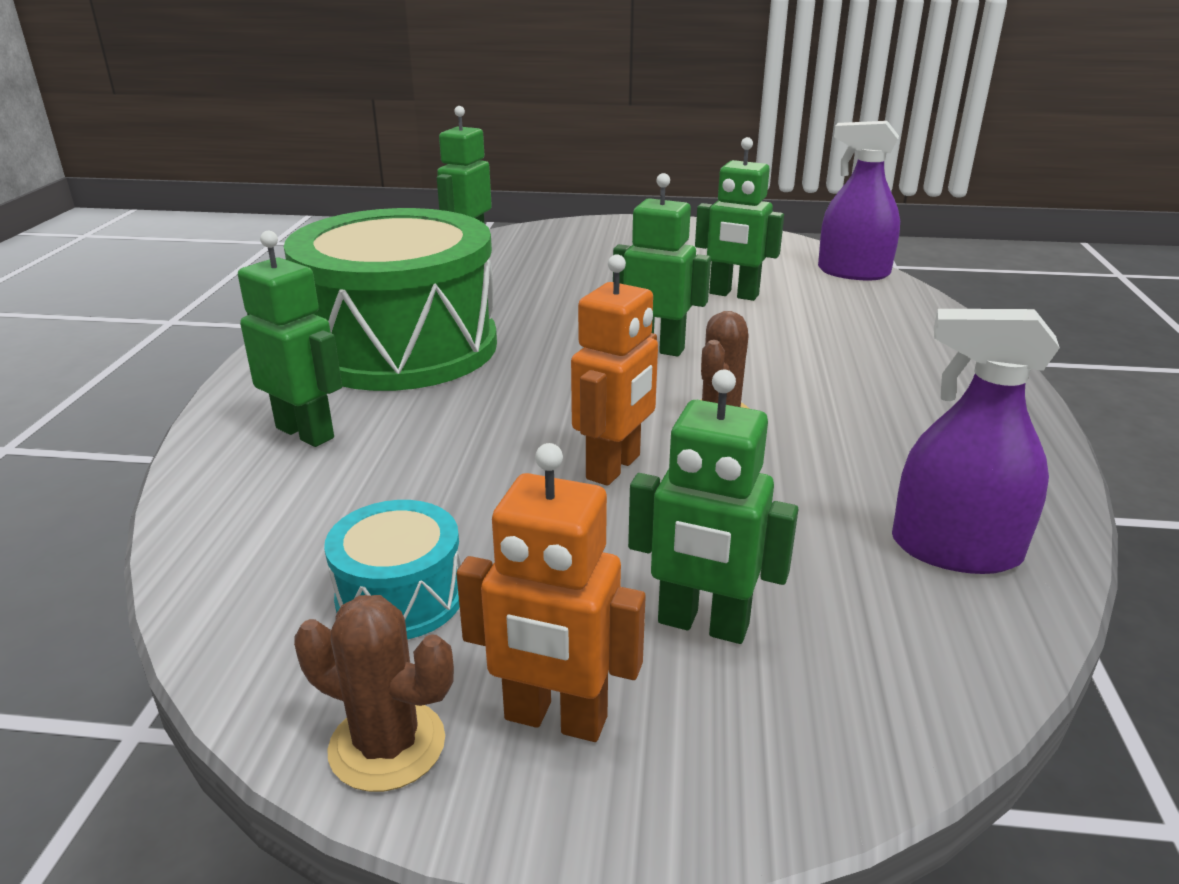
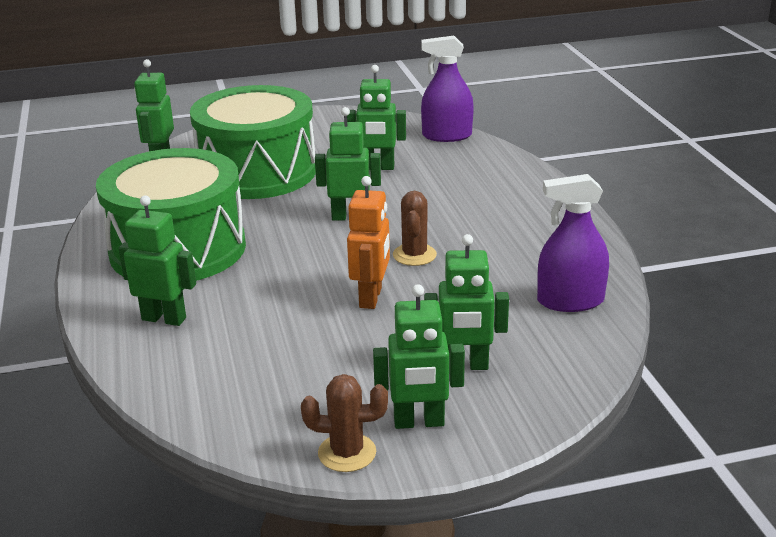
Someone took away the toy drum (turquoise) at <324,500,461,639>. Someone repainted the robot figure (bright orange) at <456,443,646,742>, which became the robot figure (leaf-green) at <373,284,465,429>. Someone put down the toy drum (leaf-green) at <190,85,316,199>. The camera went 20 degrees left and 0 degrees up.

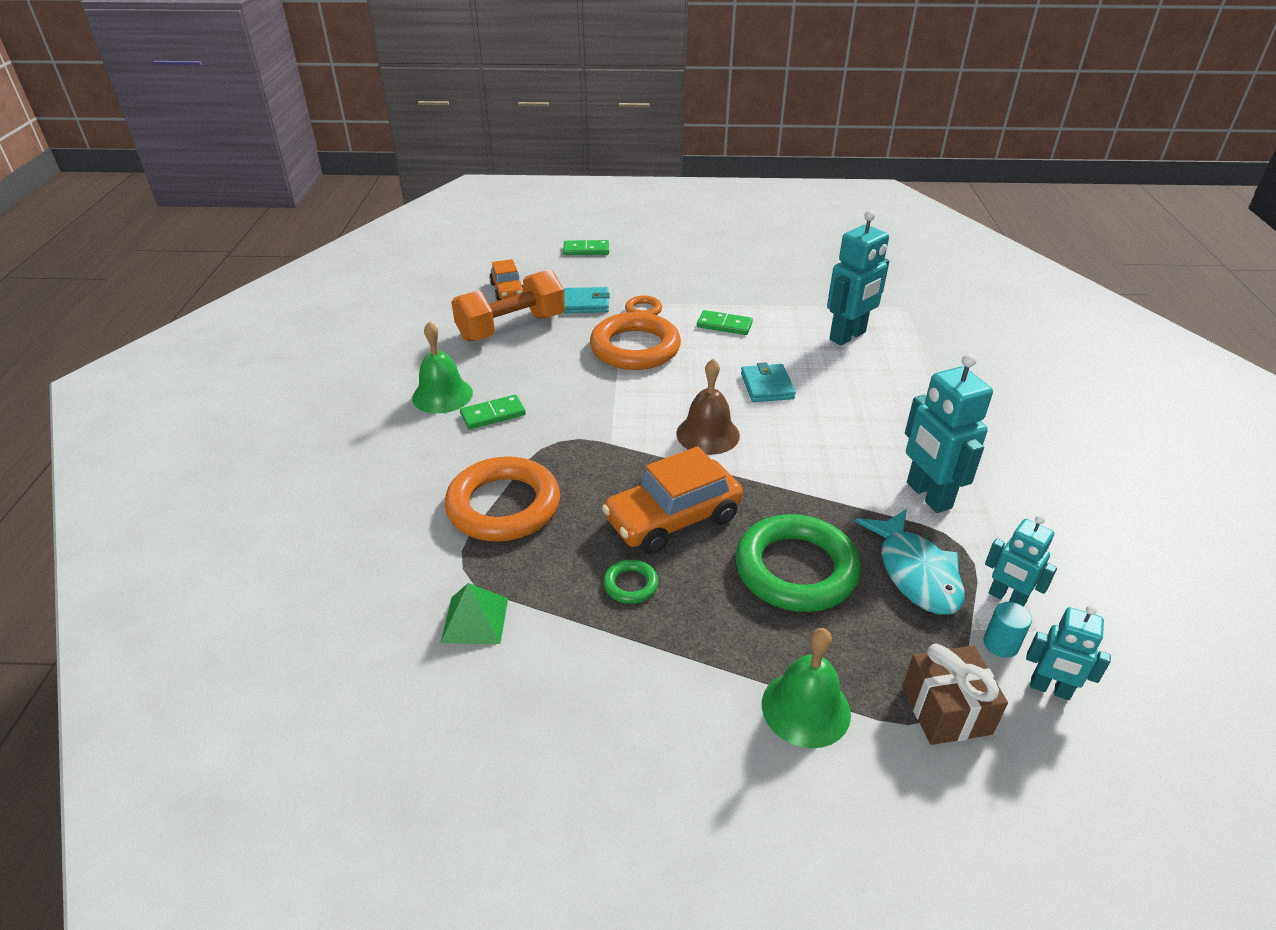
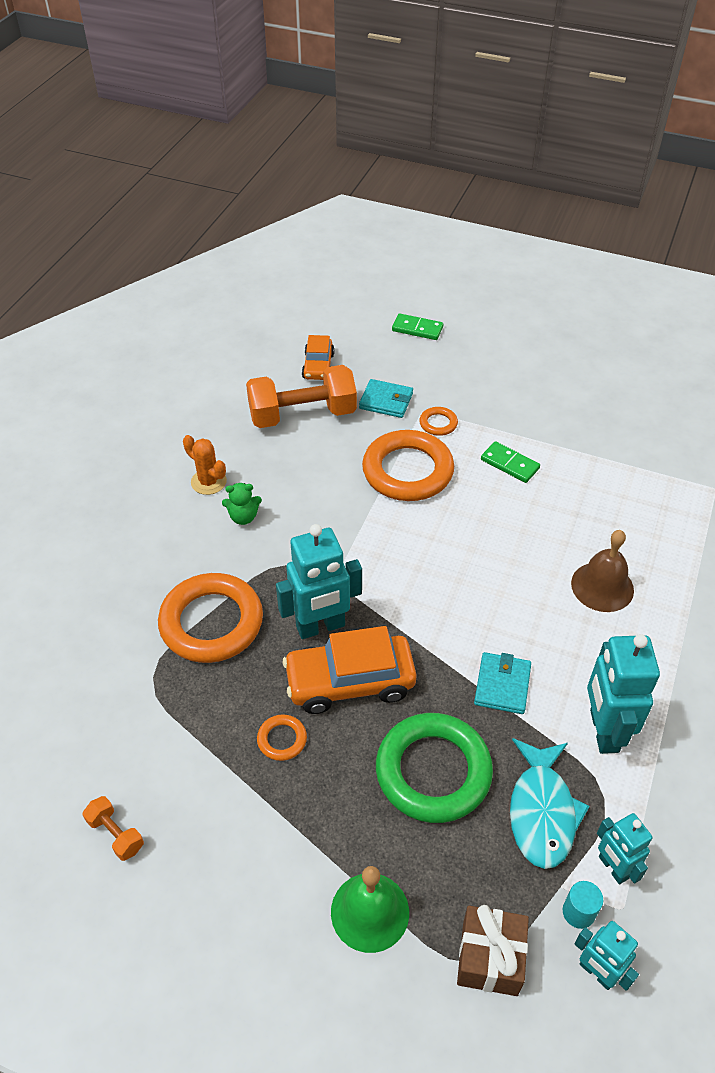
Someone swapped the hand bell (leaf-green) at <412,321,473,413> for the prickly plant (bright orange) at <183,435,227,495>. Someone took away the pyramid (leaf-green) at <441,583,508,644>. Someone swapped the domino tile (leaf-green) at <460,395,526,429> for the stuffed bear (leaf-green) at <222,483,262,525>. Someone repainted the hoop (leaf-green) at <603,559,658,604>, which became the hoop (bright orange) at <257,714,307,761>. Someone carried the hand bell (dark brown) from <676,359,740,455> to <571,530,634,612>. Someone carried the card wallet (turquoise) from <741,362,796,402> to <474,652,531,714>. Someone carried the robot figure (turquoise) from <827,210,889,345> to <276,524,362,639>. Someone put down the dumbbell (bright orange) at <83,796,144,861>. The camera went 20 degrees right and 10 degrees up.

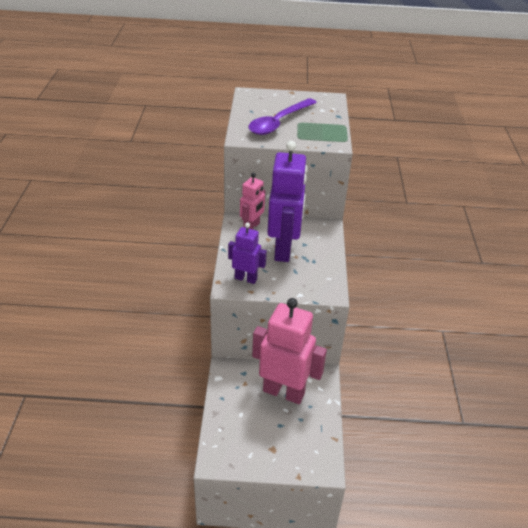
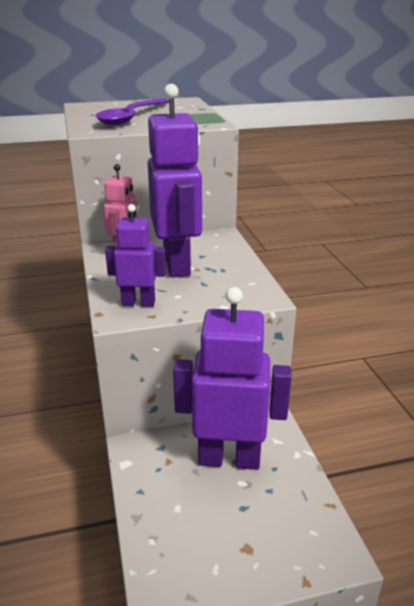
Someone repainted the robot figure (rose-pink) at <252,298,327,404>, which became the robot figure (royal purple) at <173,287,292,470>. The camera went 15 degrees left and 10 degrees down.

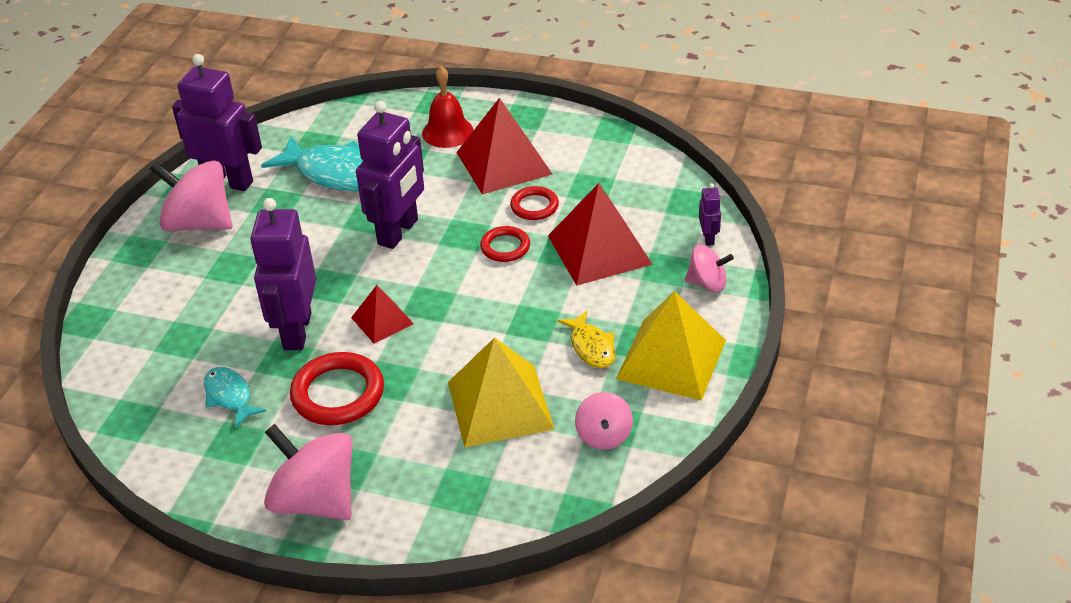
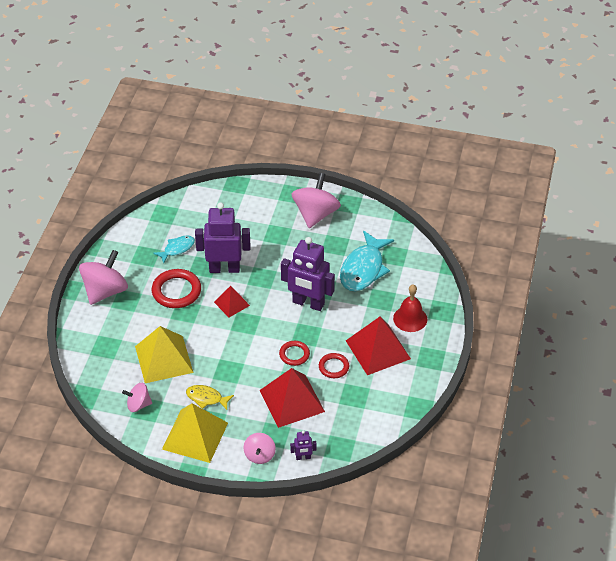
Someone took away the robot figure (royal purple) at <172,54,262,191>. Someone rotated the fish (golden) at <557,310,616,368> by 45 degrees clockwise. The camera went 85 degrees right and 5 degrees up.

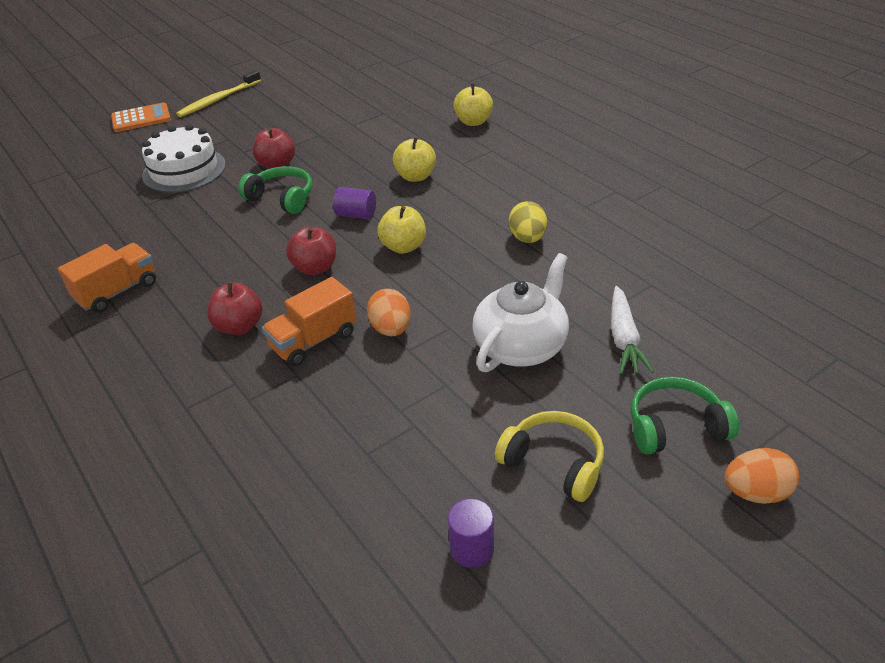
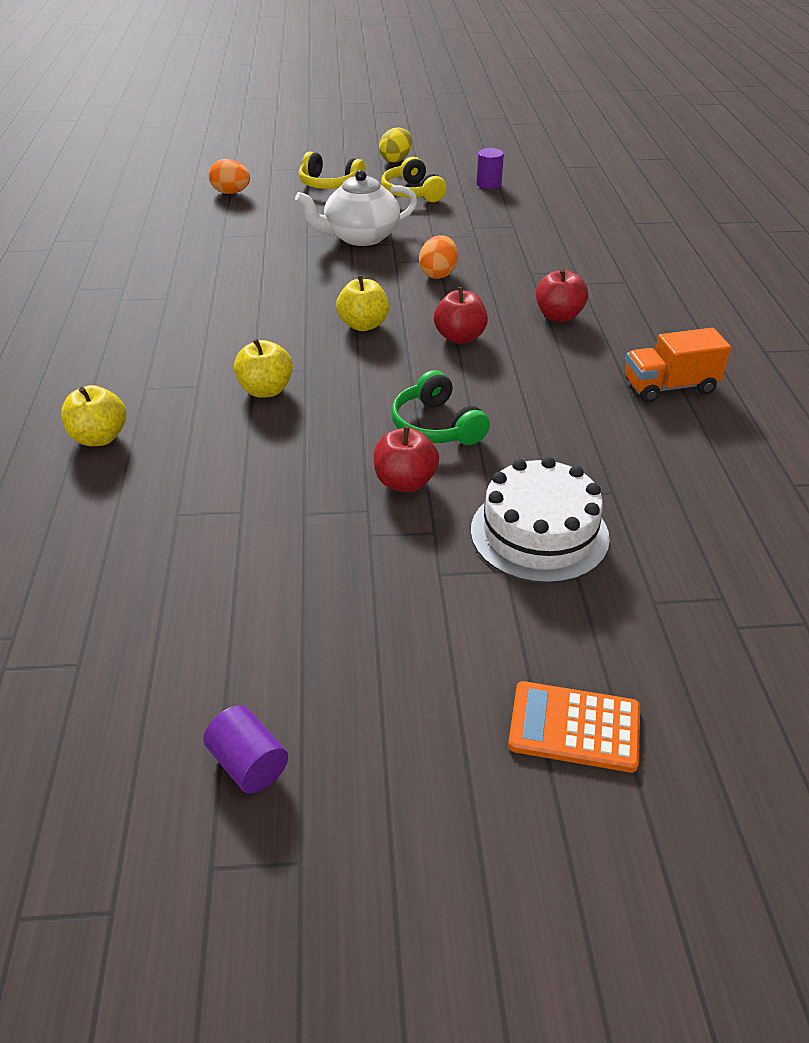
Someone took away the dental brush (golden) at <176,70,261,117>. Someone took away the lorry (bright orange) at <262,277,357,366>. Someone carried the solid cylinder (royal purple) from <333,187,376,219> to <203,705,288,793>. Someone carried the egg (golden) from <509,201,547,243> to <379,128,412,163>. Someone took away the root vegetable (snow-white) at <611,286,654,374>. Someone repainted the over-ear headphones (leaf-green) at <631,377,739,454>, which became the over-ear headphones (golden) at <299,151,365,189>. Someone carried the egg (bright orange) from <725,448,799,504> to <209,159,250,194>. The camera went 150 degrees left and 0 degrees up.

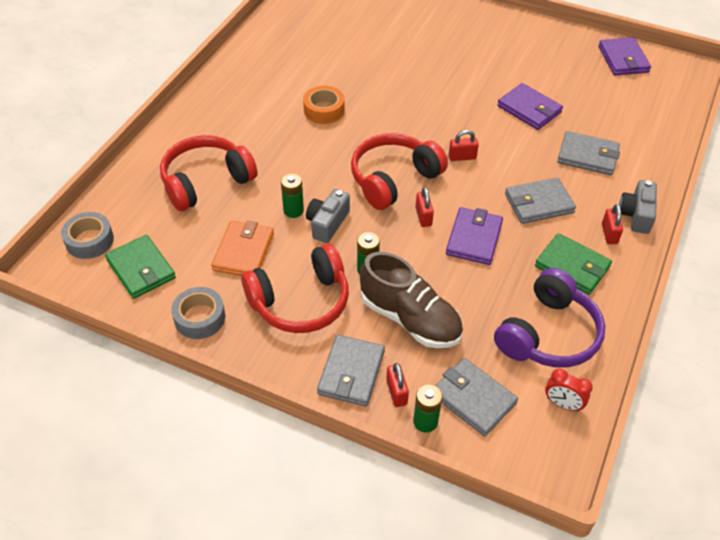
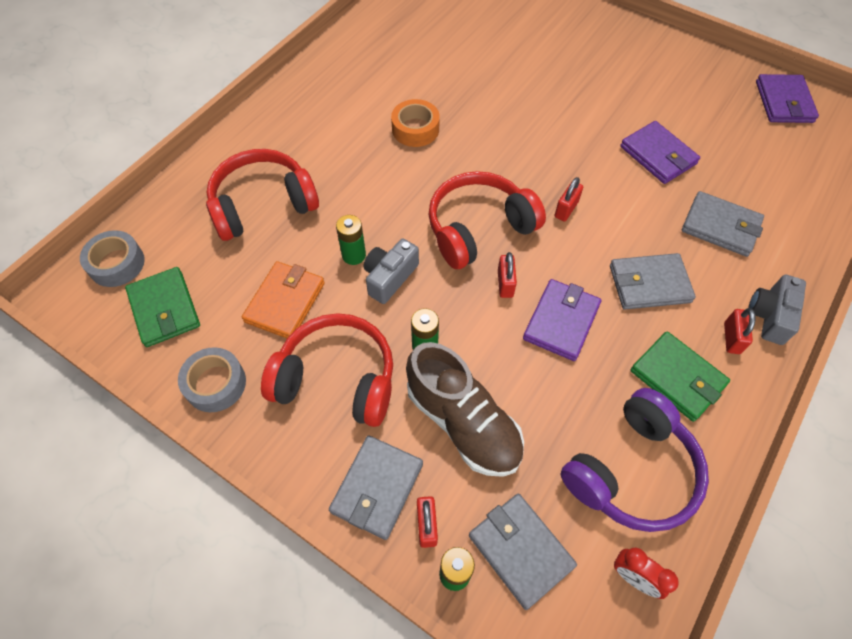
Someone rotated the over-ear headphones (red) at <241,244,349,333> by 150 degrees counterclockwise. Someone rotated the lock (red) at <449,130,479,161> by 60 degrees counterclockwise. The camera went 10 degrees right and 10 degrees up.

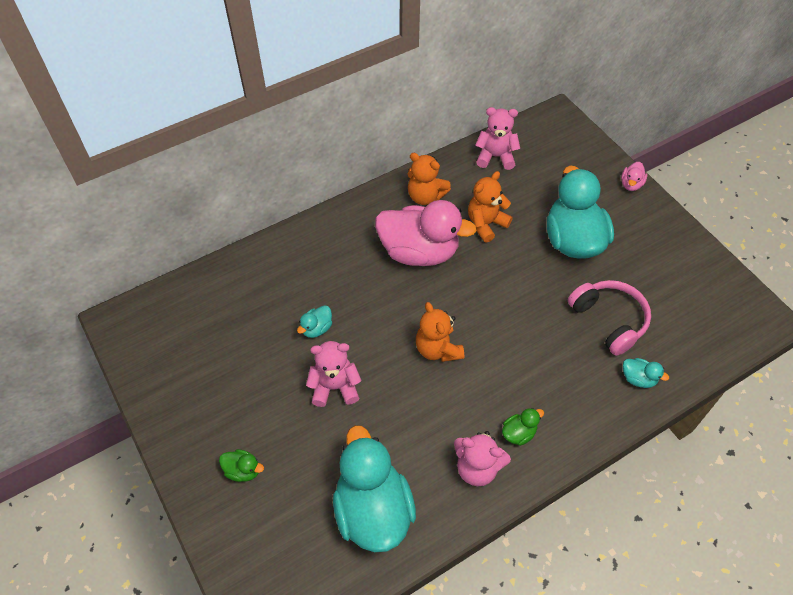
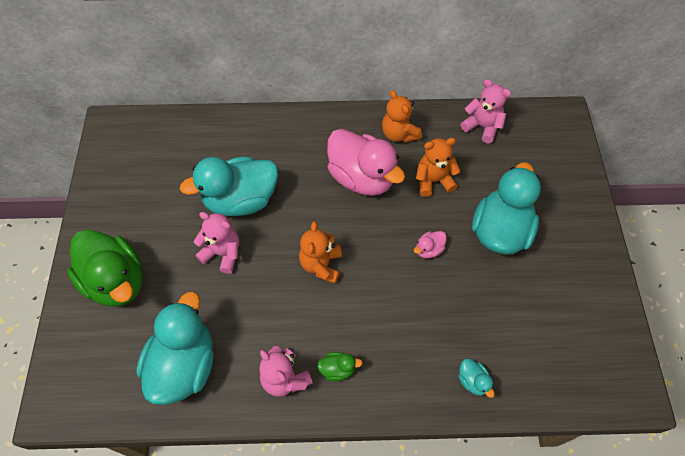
Someone scaled the toy duck (leaf-green) at <219,449,264,482> by 2.43. Someone scaled the toy duck (turquoise) at <297,305,332,338> by 2.43. Someone took away the over-ear headphones (rose-pink) at <568,280,651,356>. Someone carried the toy duck (rose-pink) from <621,162,647,191> to <414,231,447,258>. The camera went 30 degrees right and 5 degrees up.

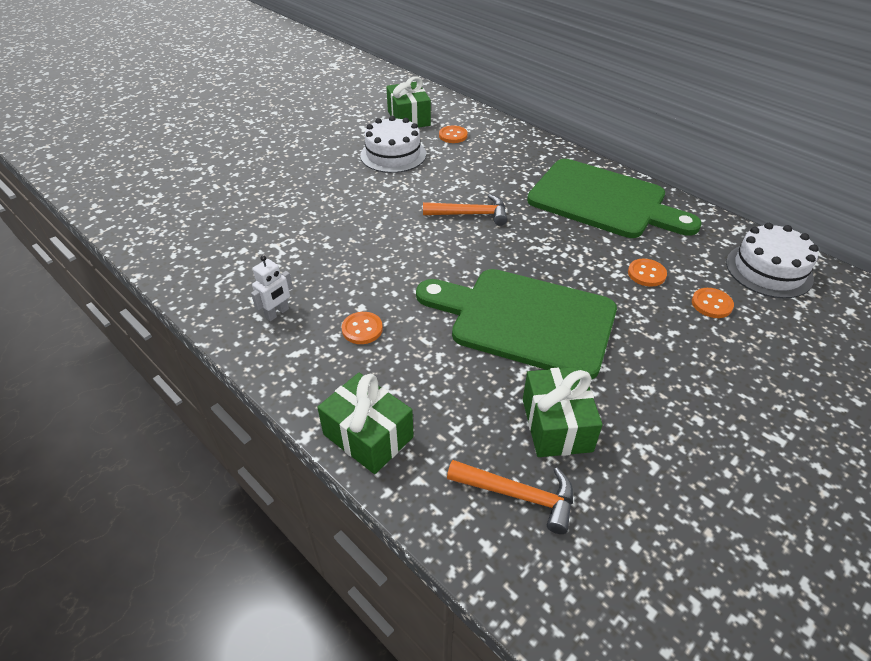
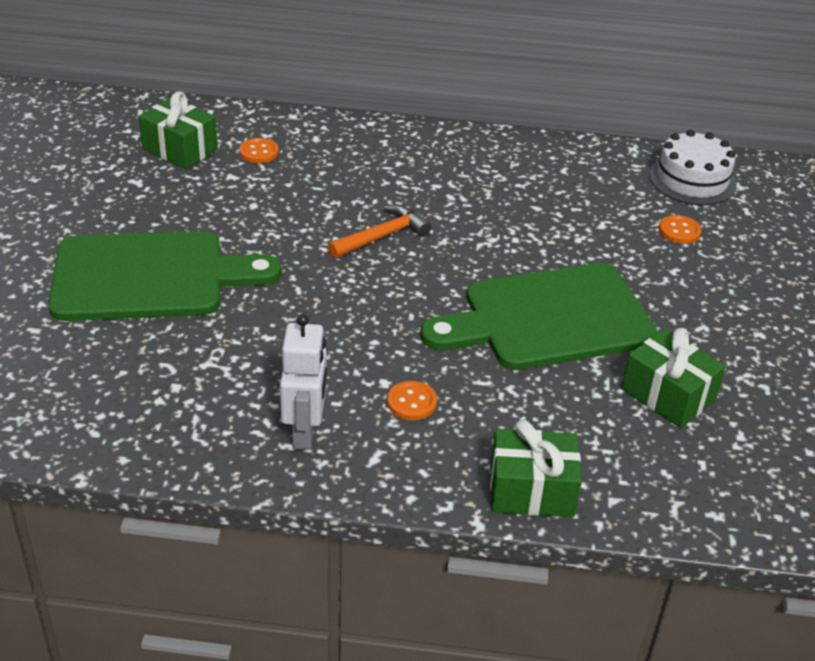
Someone scaled the robot figure (snow-white) at <251,255,293,321> by 1.59. Someone took away the layer cake (snow-white) at <360,116,426,173>. Someone took away the hammer (bright orange) at <447,460,573,534>. Someone carried the chopping board (leaf-green) from <527,159,702,238> to <48,231,281,321>. Someone took away the shirt button (bright orange) at <628,259,667,287>. The camera went 40 degrees left and 5 degrees down.

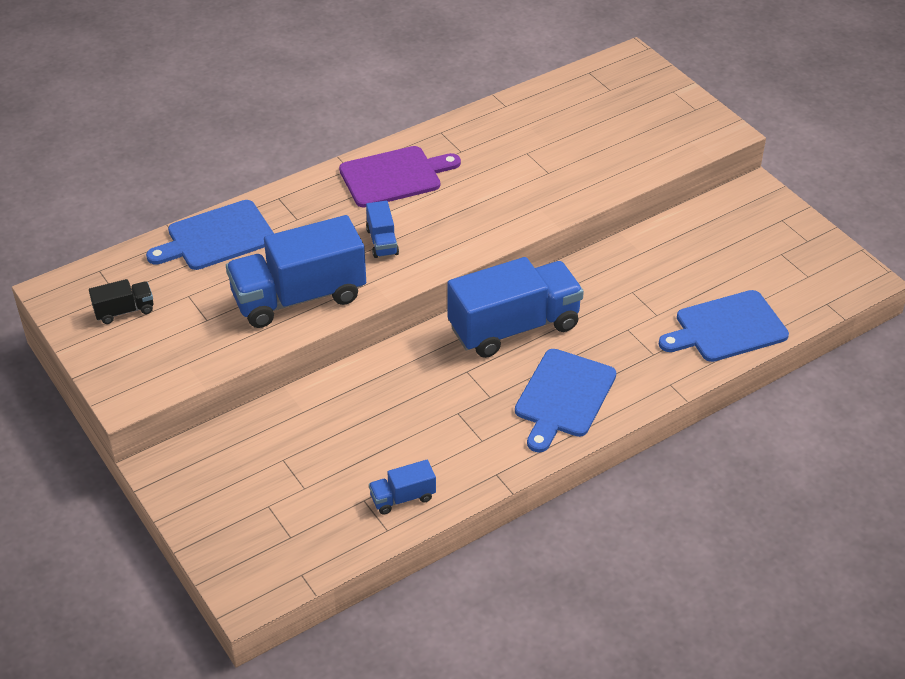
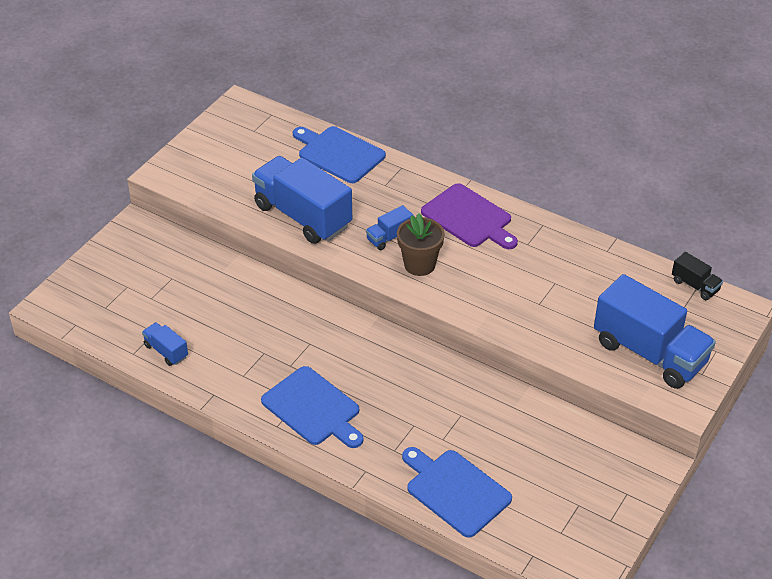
Someone carried the lorry (black) from <89,279,153,324> to <672,252,723,300>. Someone carried the lorry (cobalt) from <447,257,584,358> to <594,274,716,389>. Someone rotated the chopping board (cobalt) at <515,349,616,452> by 135 degrees counterclockwise. Someone put down the potted plant (dark brown) at <397,213,445,276>. The camera went 65 degrees right and 0 degrees up.

